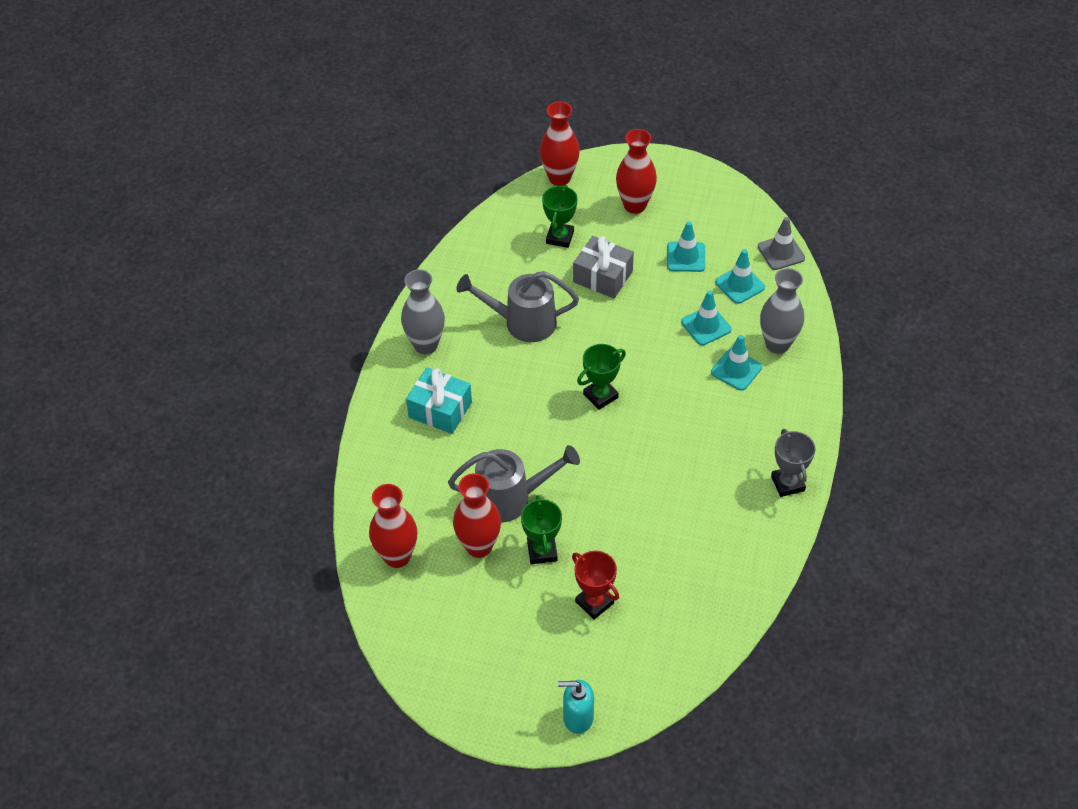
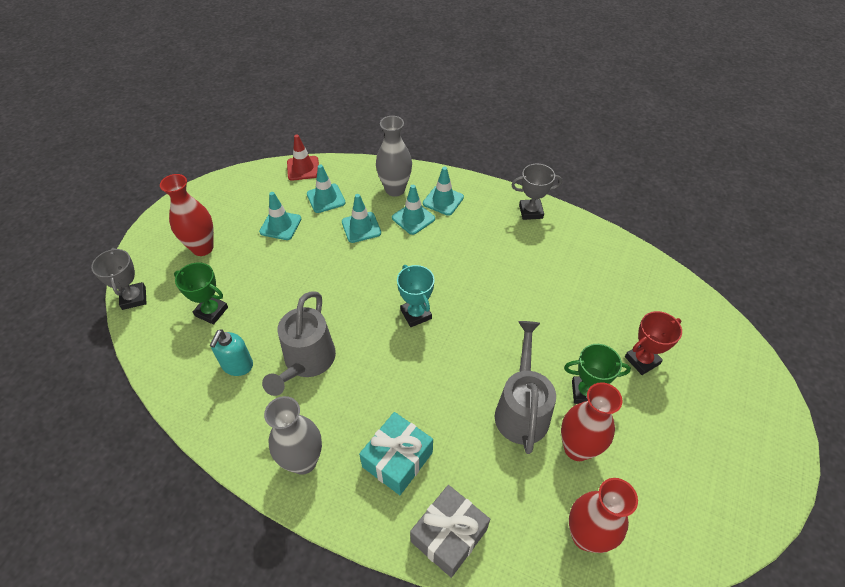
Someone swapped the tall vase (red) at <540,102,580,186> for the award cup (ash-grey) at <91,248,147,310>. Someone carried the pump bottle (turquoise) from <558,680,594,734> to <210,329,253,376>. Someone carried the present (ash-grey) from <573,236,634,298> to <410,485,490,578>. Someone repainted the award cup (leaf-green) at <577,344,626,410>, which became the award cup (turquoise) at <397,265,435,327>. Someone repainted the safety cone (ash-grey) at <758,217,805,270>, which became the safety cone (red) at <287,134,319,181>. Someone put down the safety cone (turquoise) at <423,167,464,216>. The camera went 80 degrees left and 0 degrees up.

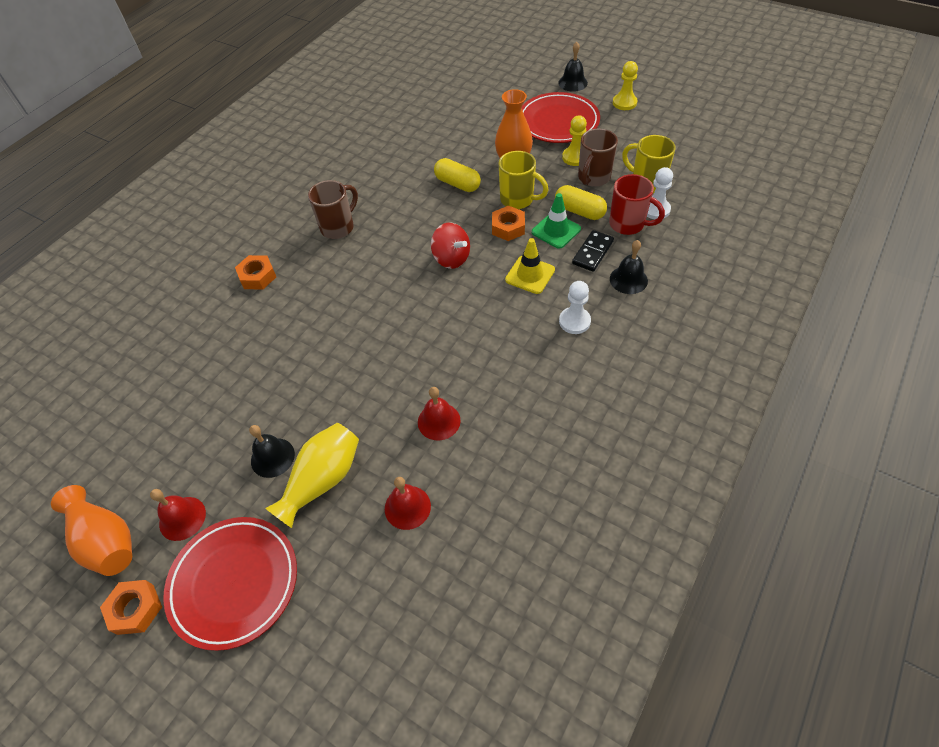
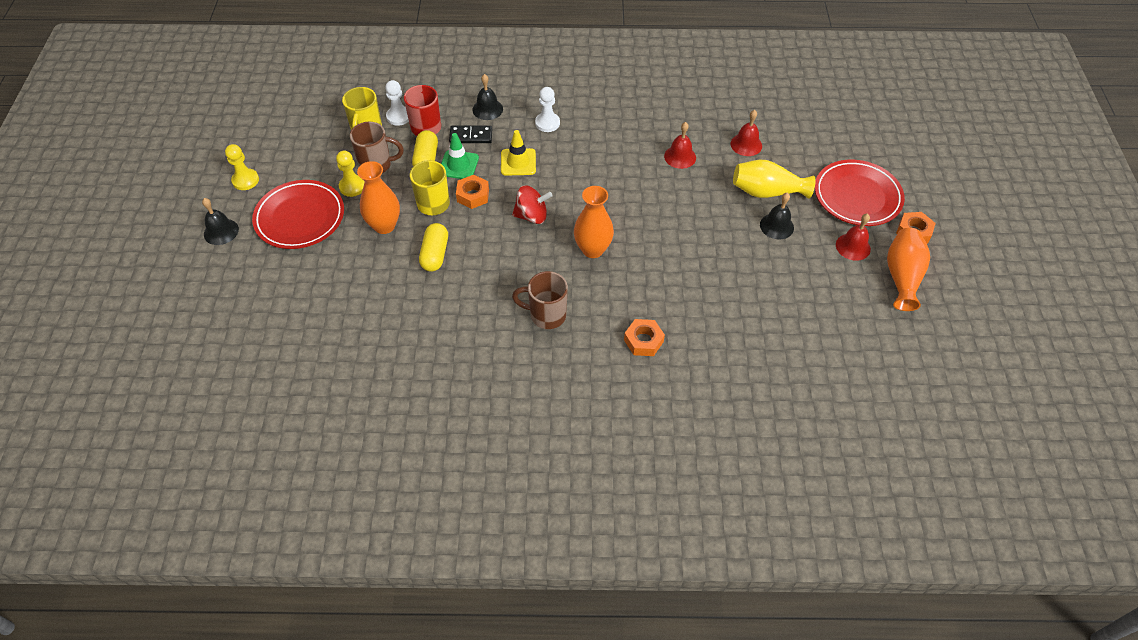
Someone rotated the whirligig (red) at <431,223,470,269> by 75 degrees clockwise. Someone put down the tall vase (bright orange) at <574,186,614,258>. The camera went 125 degrees left and 0 degrees up.

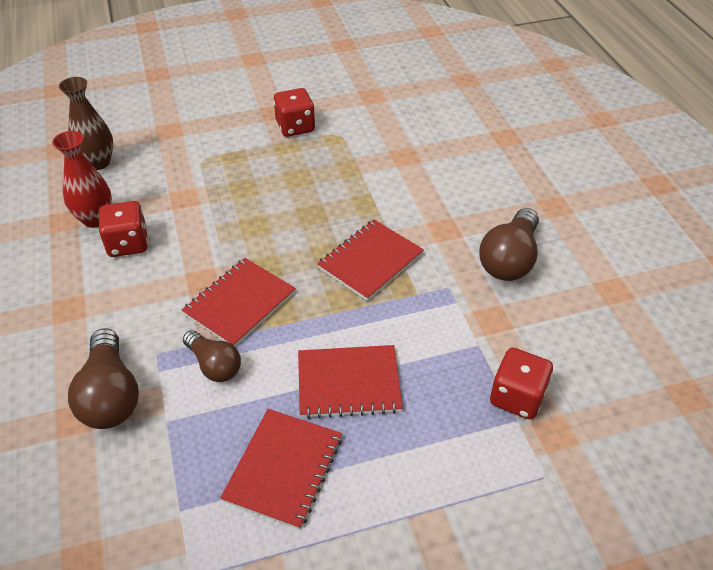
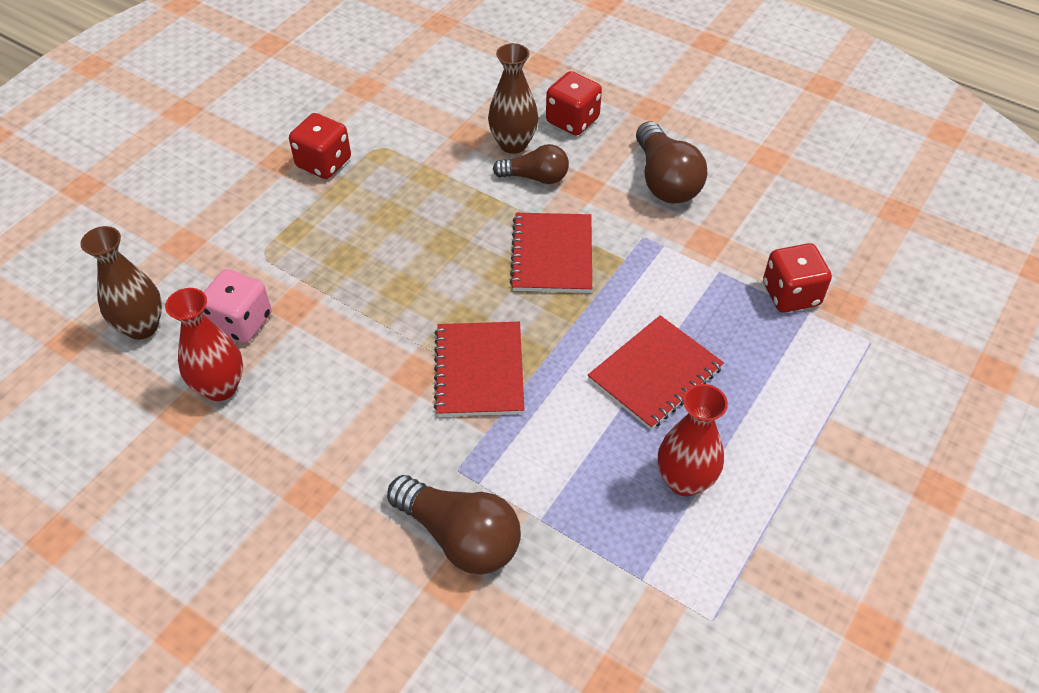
Someone carried the game die (red) from <99,201,148,257> to <546,71,602,135>. Someone carried the lightbulb (dark brown) from <183,330,241,382> to <493,144,569,184>. Someone swapped the notebook (red) at <220,409,342,530> for the tall vase (red) at <658,384,728,496>. Someone put down the game die (rose-pink) at <203,269,272,343>. Someone put down the tall vase (dark brown) at <488,43,539,154>. The camera went 40 degrees left and 5 degrees up.

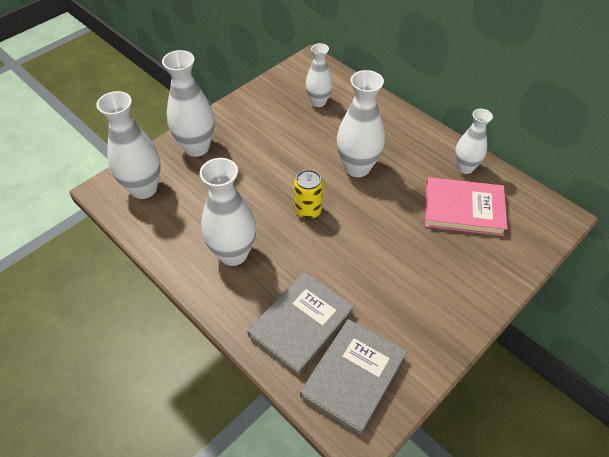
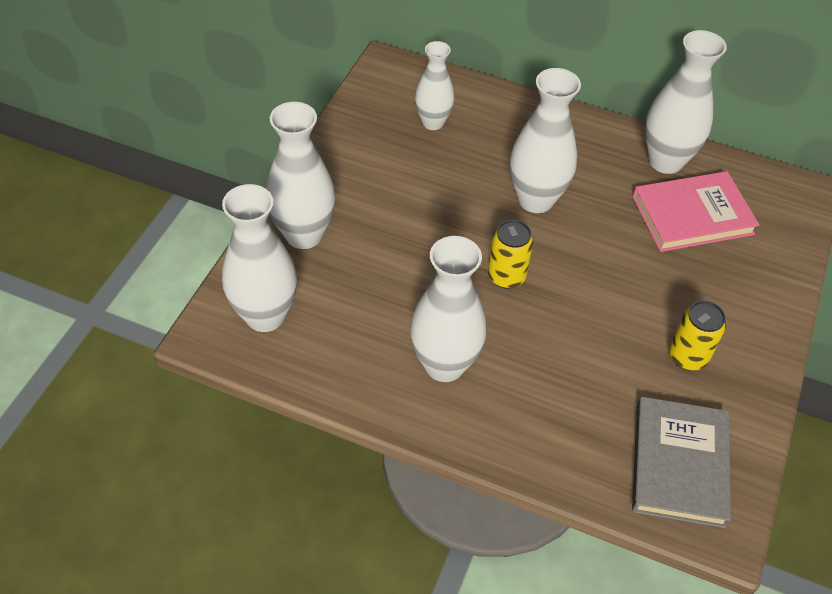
Someone took away the hardcover (ash-grey) at <247,272,354,376>. Someone scaled the tall vase (snow-white) at <455,109,493,174> by 1.56. Someone put down the can (golden) at <669,301,726,370>. The camera went 25 degrees left and 0 degrees up.

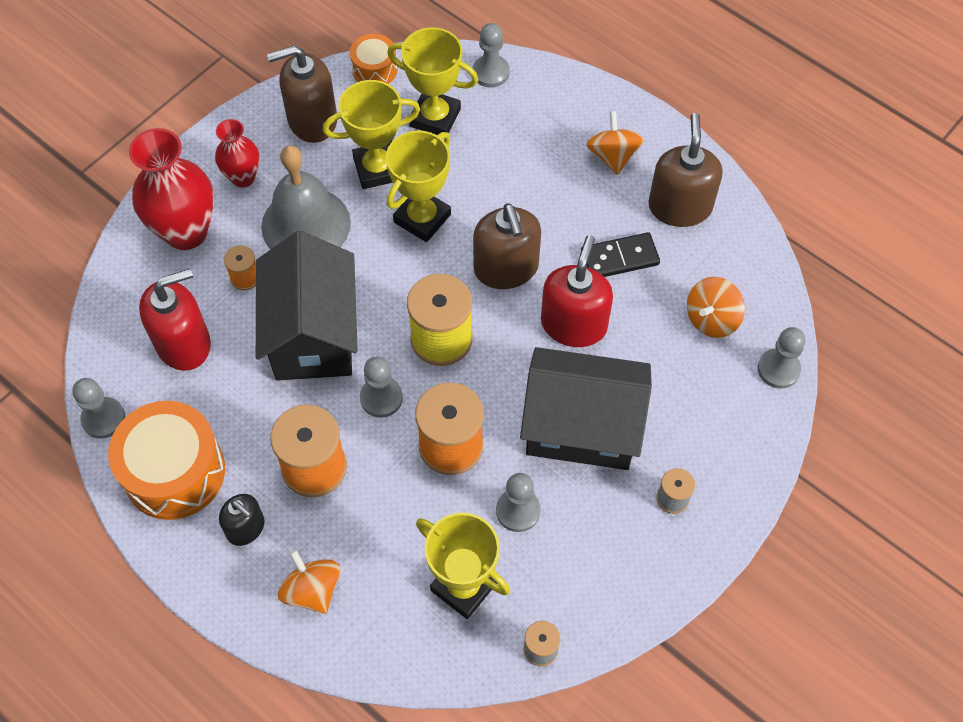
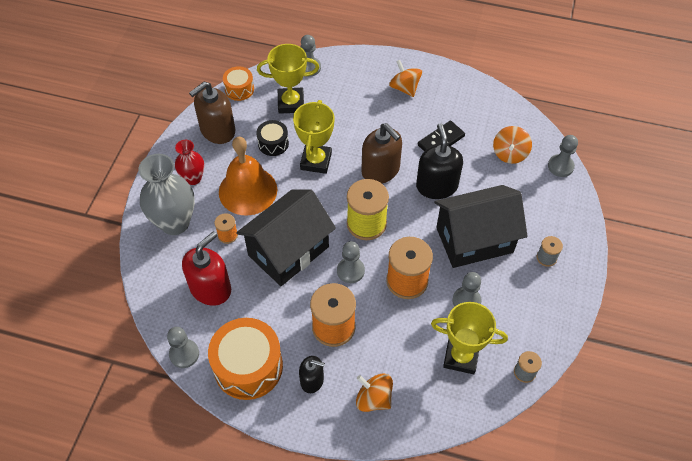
Someone repainted the tall vase (red) at <129,128,214,250>, which became the tall vase (ash-grey) at <138,154,195,235>. Someone rotated the cottage (black) at <256,231,358,381> by 75 degrees clockwise. Someone repainted the hand bell (ash-grey) at <261,145,351,250>, which became the hand bell (bright orange) at <219,137,277,216>. Someone swapped the award cup (golden) at <323,80,420,189> for the toy drum (black) at <256,120,289,156>. Someone repainted the pump bottle (red) at <541,235,613,347>, which became the pump bottle (black) at <416,123,463,199>. Someone took away the pump bottle (dark brown) at <648,113,723,227>. The camera went 25 degrees left and 5 degrees down.

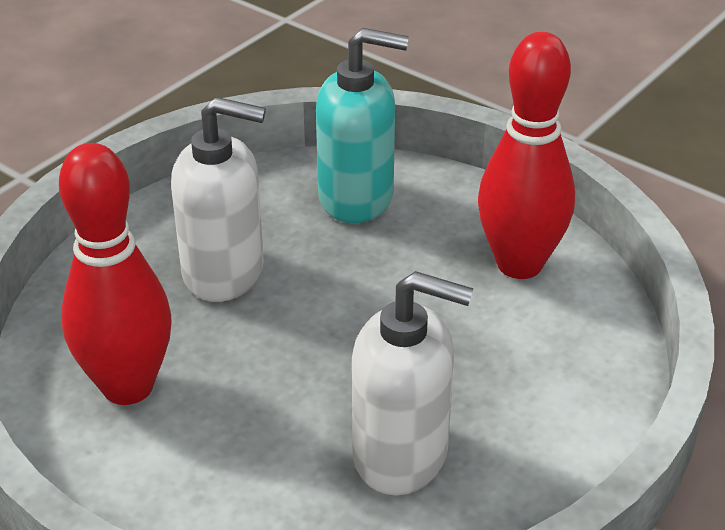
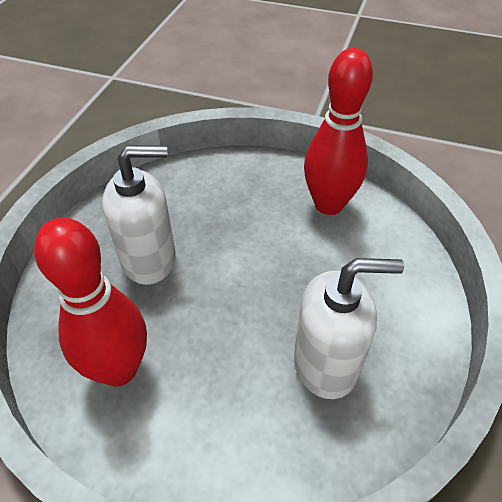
Someone took away the pump bottle (turquoise) at <316,28,409,223>. The camera went 20 degrees left and 10 degrees up.

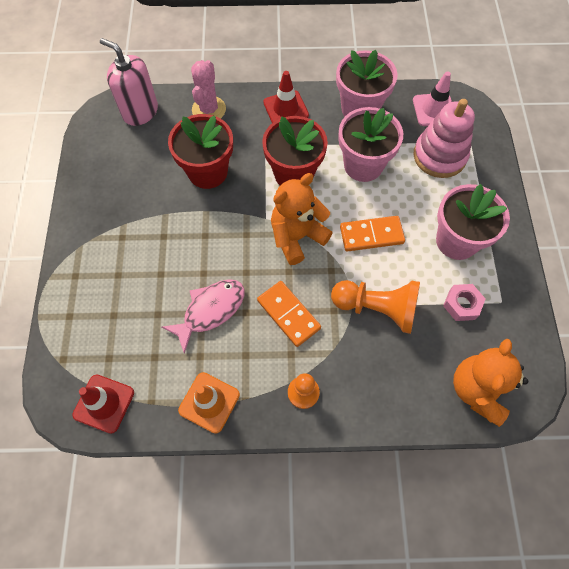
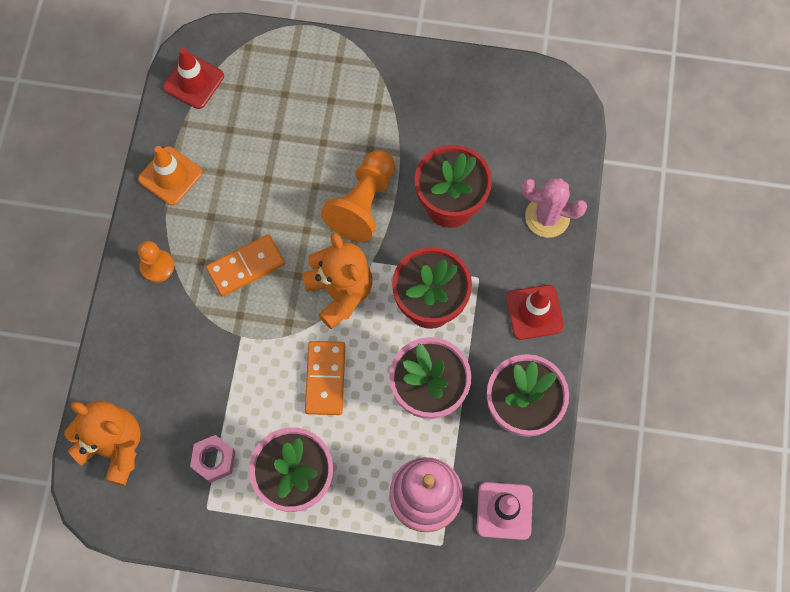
Someone took away the pump bottle (rose-pink) at <100,38,158,126>. Someone took away the fish (rose-pink) at <162,279,245,354>. Someone carried the game pawn (bright orange) from <331,280,420,334> to <321,150,395,242>. The camera went 100 degrees right and 5 degrees up.

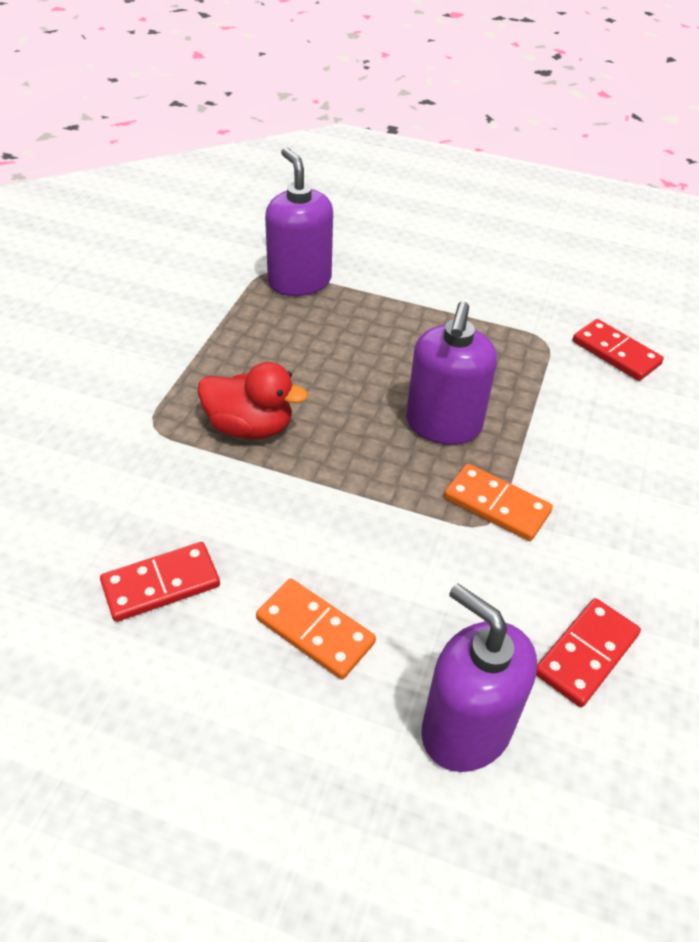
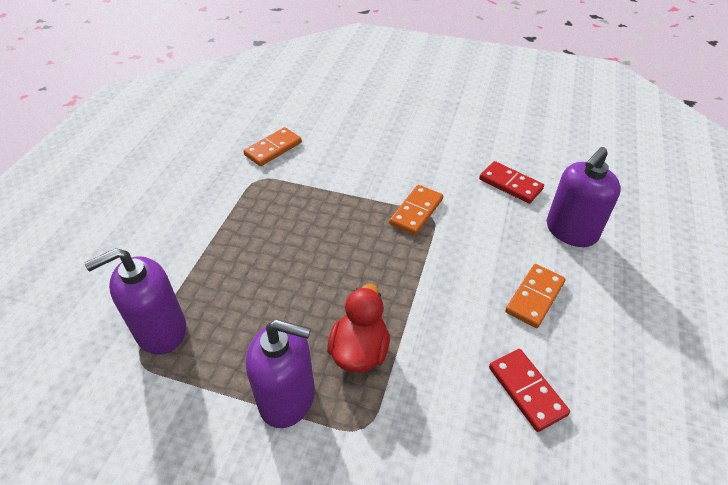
Someone carried the pump bottle (royal purple) from <406,301,497,445> to <246,319,314,428>. Someone repainted the domino tile (red) at <573,319,664,381>, which became the domino tile (bright orange) at <243,127,302,166>. The camera went 90 degrees left and 0 degrees up.

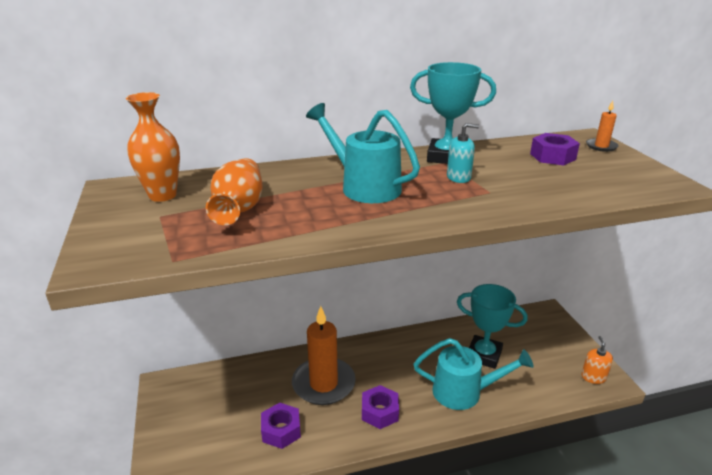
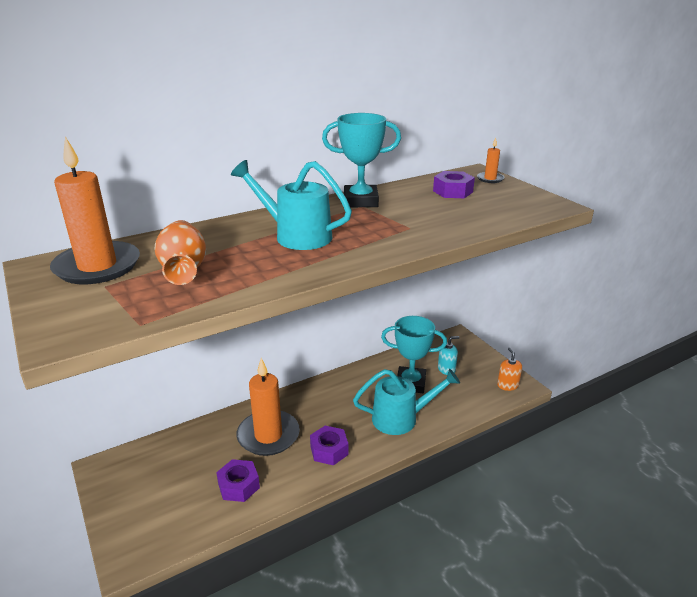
Someone swapped the tall vase (bright orange) at <126,92,180,202> for the candle (bright orange) at <50,137,140,284>. Someone carried the pump bottle (turquoise) from <447,123,479,183> to <438,336,460,375>. The camera went 15 degrees left and 0 degrees up.

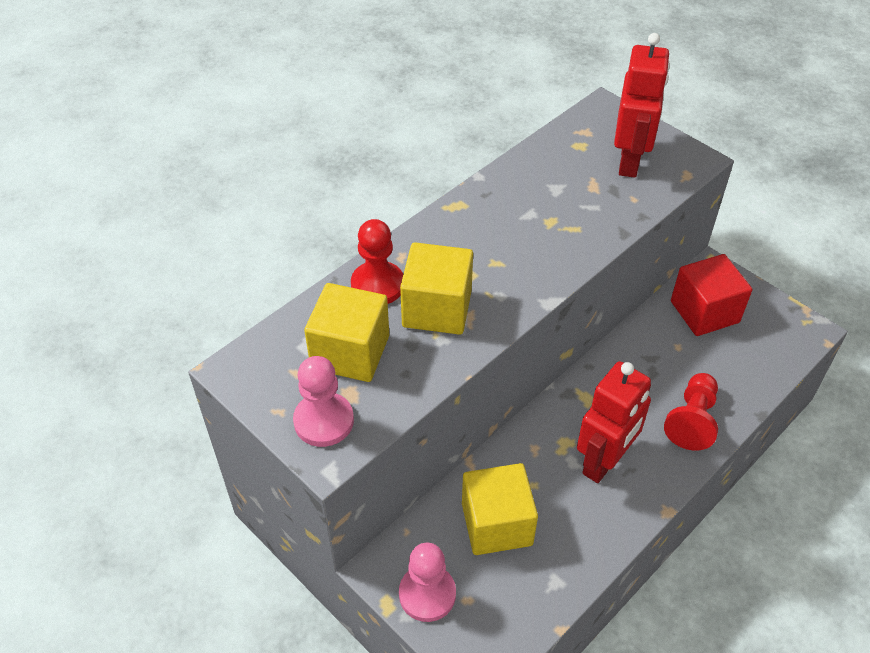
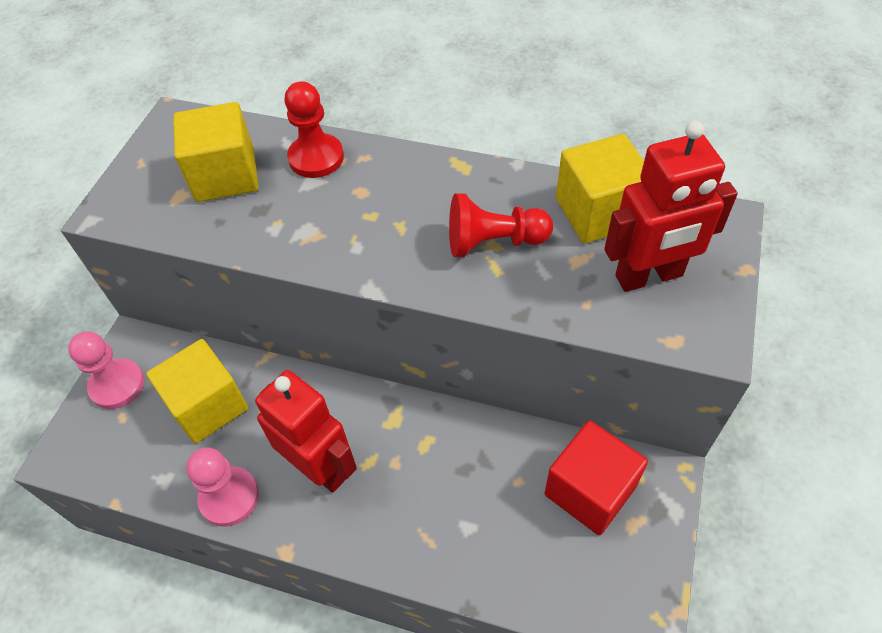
Someone carried the game pawn (rose-pink) from <293,356,354,447> to <186,447,259,527>. Someone carried the solid cube (golden) from <400,242,473,335> to <556,134,644,243>. Someone rotated the robot figure (red) at <577,361,651,483> by 150 degrees counterclockwise. Someone carried the game pawn (red) from <664,373,718,450> to <449,193,553,257>. The camera went 65 degrees right and 5 degrees up.

